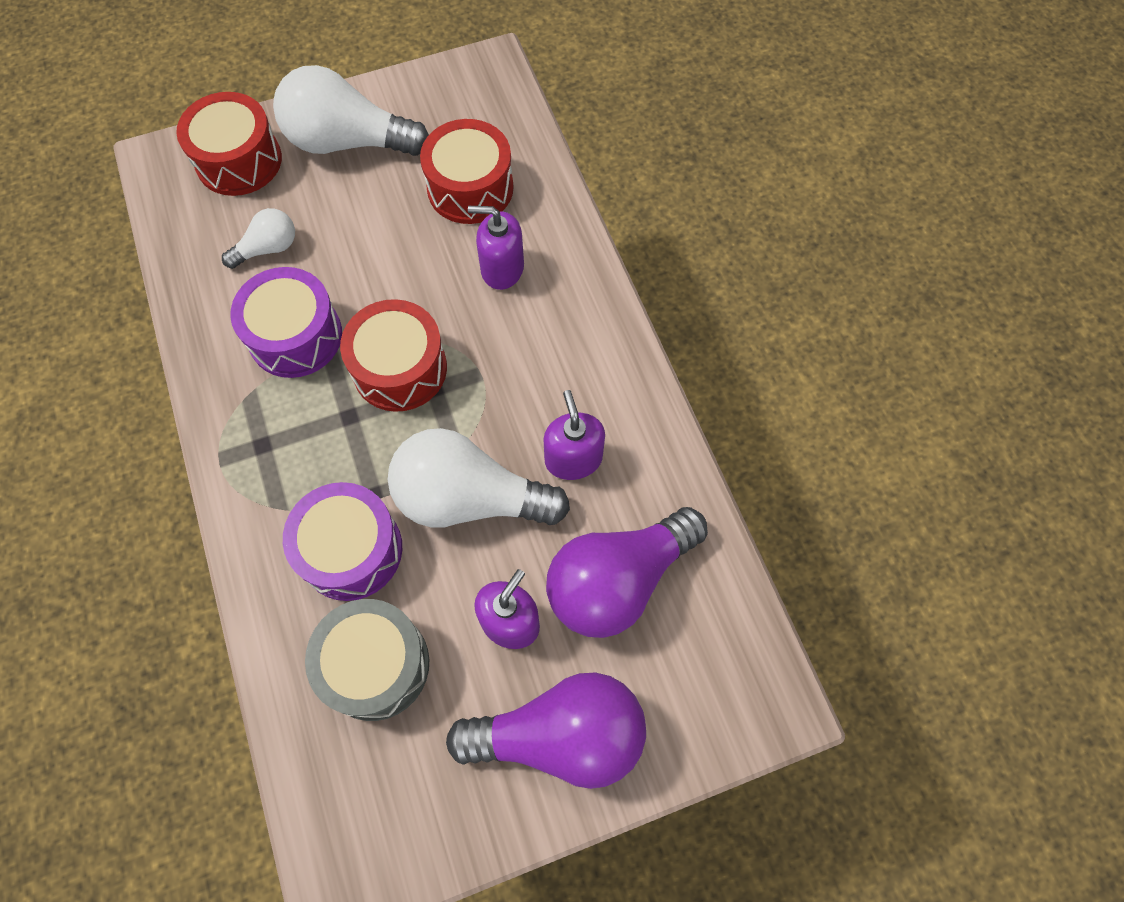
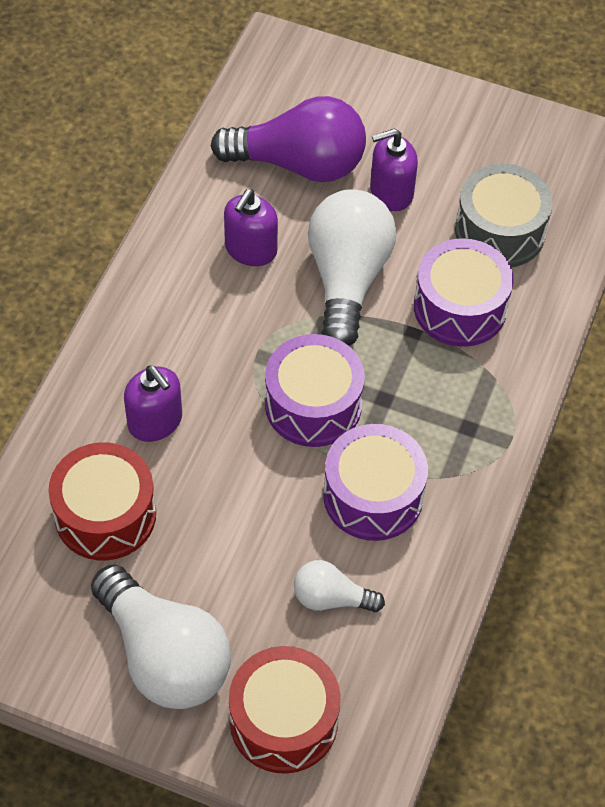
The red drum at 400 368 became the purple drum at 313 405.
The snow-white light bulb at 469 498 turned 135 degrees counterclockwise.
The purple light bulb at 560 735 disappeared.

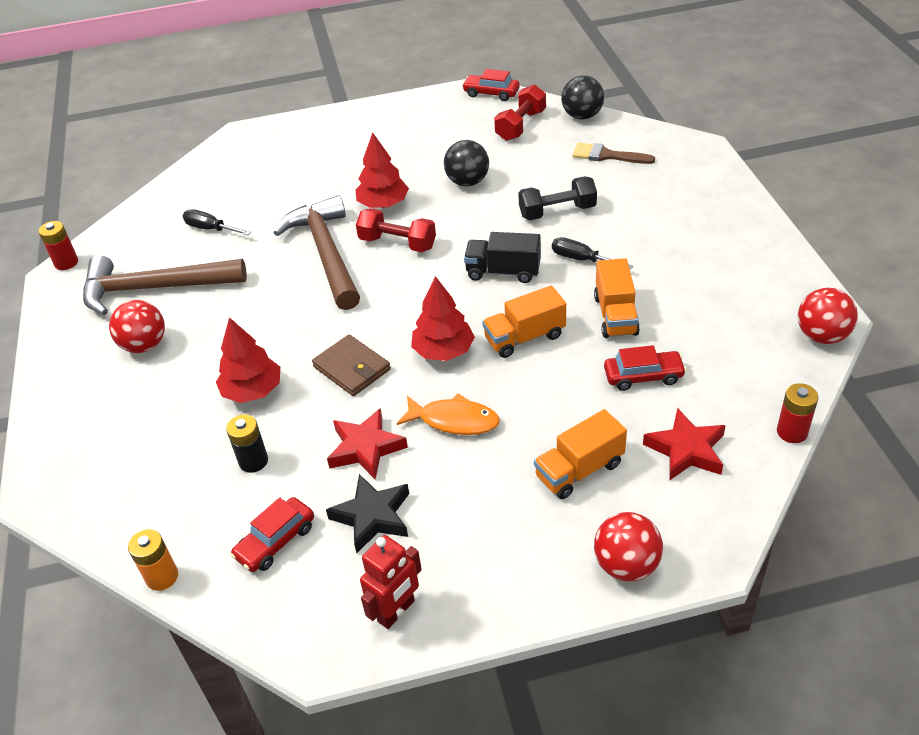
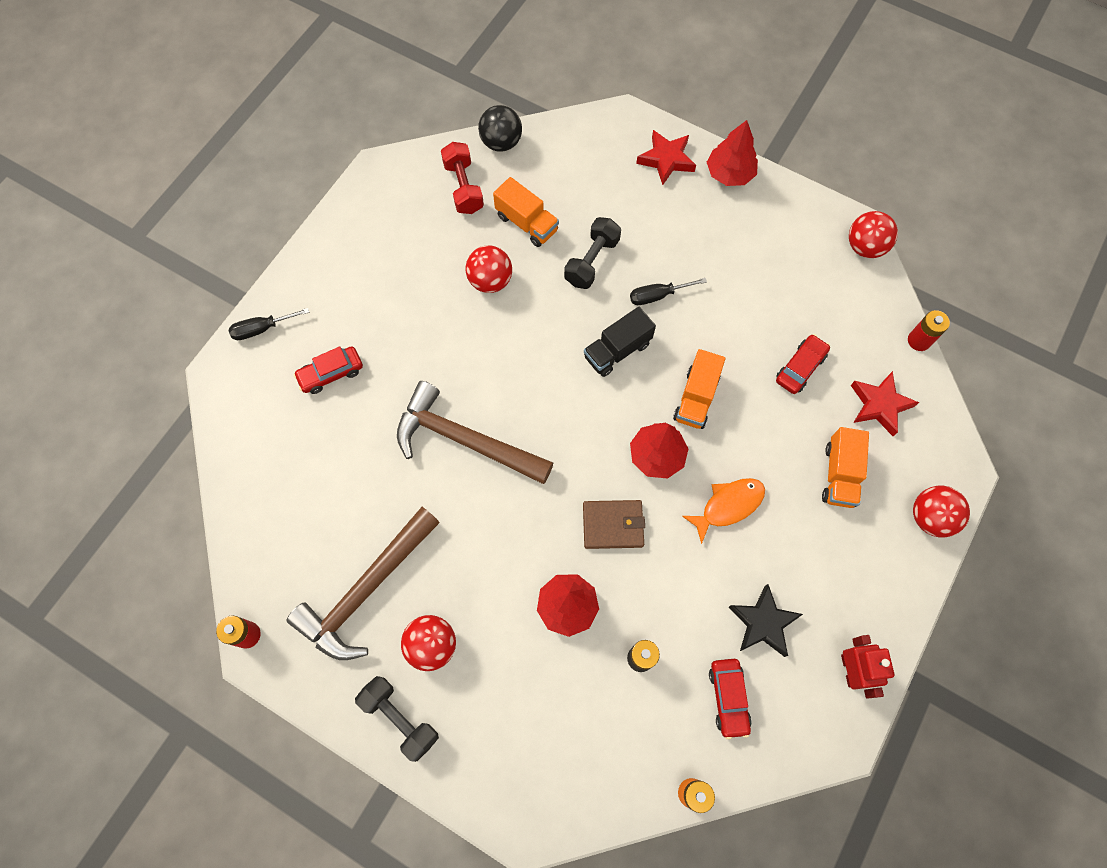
The jet-black flat screwdriver moved from 211 229 to 262 329.
The red car moved from 491 93 to 331 373.
The jet-black hand weight at 400 718 appeared.
The jet-black ball at 467 182 became the red ball at 490 281.
The bright orange truck moved from 615 315 to 527 223.
The red star moved from 365 448 to 666 160.
The red toy tree moved from 383 204 to 729 174.
The red hand weight at 397 243 disappeared.
The brown paint brush at 607 155 disappeared.

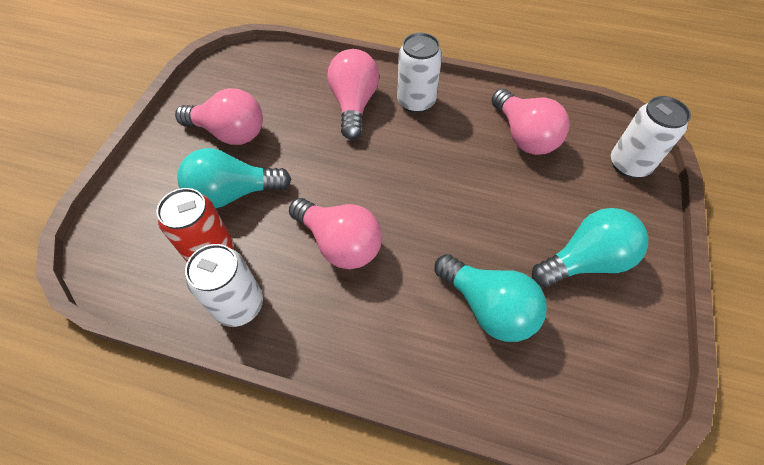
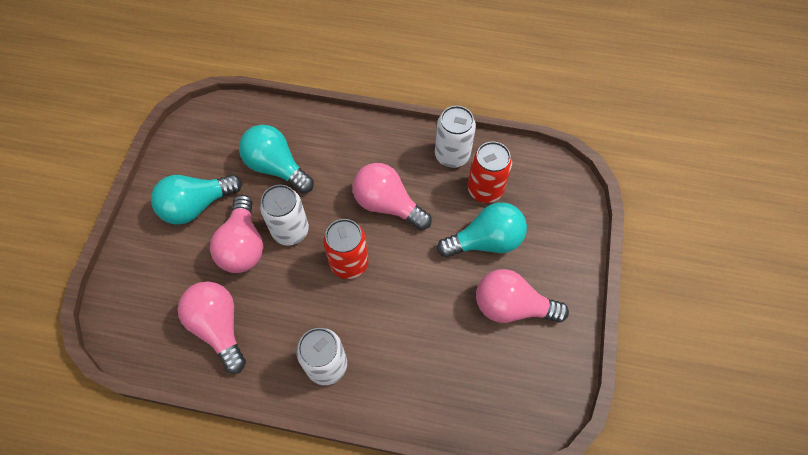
The rosy light bulb moved from 354 105 to 243 246.
The snow-white soda can moved from 629 164 to 290 230.
The red soda can at 349 263 appeared.

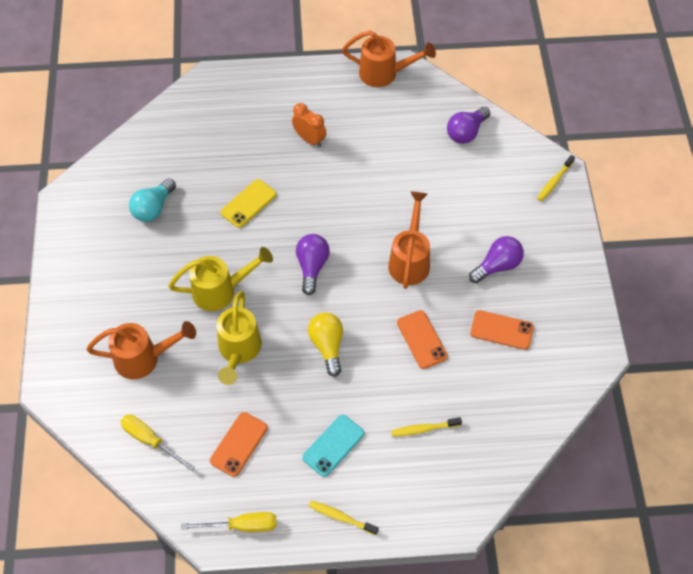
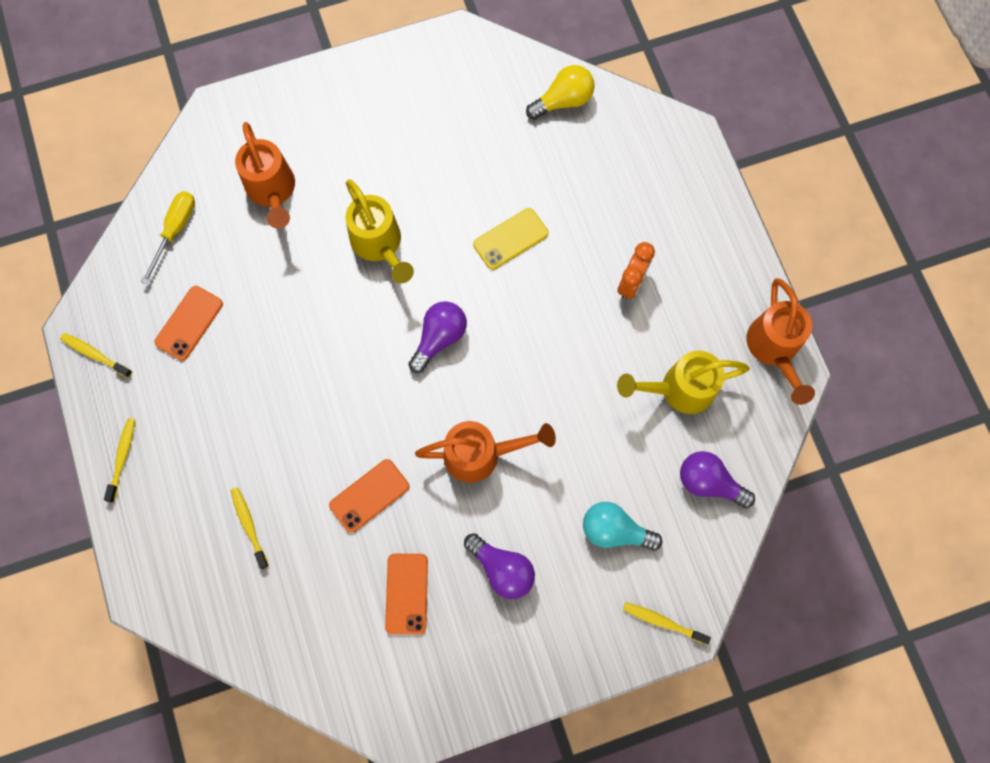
The golden flat screwdriver at 242 526 was replaced by the golden dental brush at 95 354.
The bright orange phone at 239 444 turned 75 degrees counterclockwise.
The purple light bulb at 312 267 turned 45 degrees counterclockwise.
The golden phone at 248 203 turned 60 degrees counterclockwise.
The golden light bulb moved from 327 346 to 563 101.
The turquoise light bulb moved from 153 208 to 615 530.
The golden watering can moved from 238 351 to 679 389.
The turquoise phone at 333 445 disappeared.

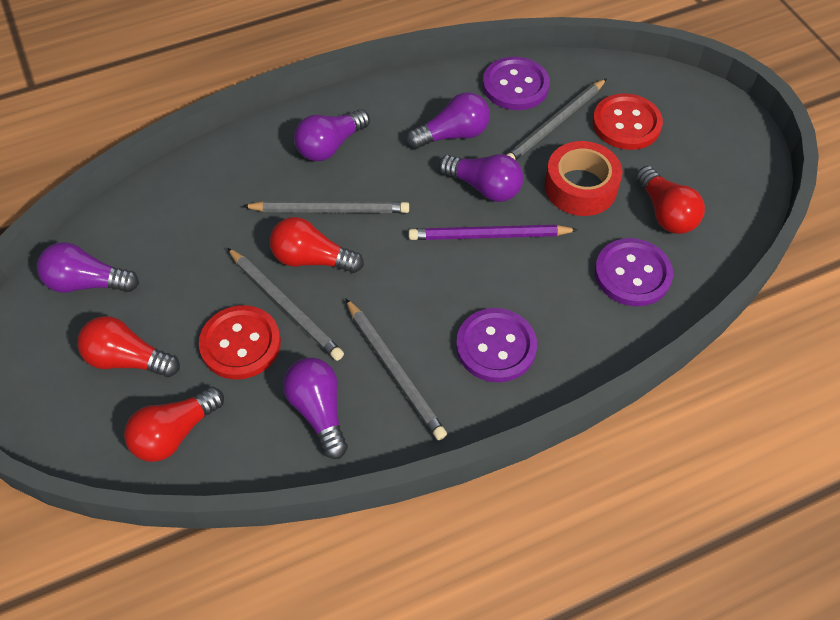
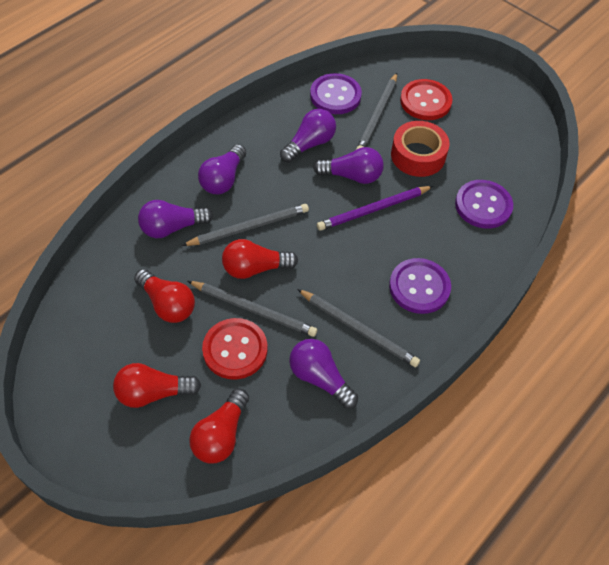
The red light bulb moved from 665 213 to 167 304.
The purple light bulb moved from 87 283 to 172 227.

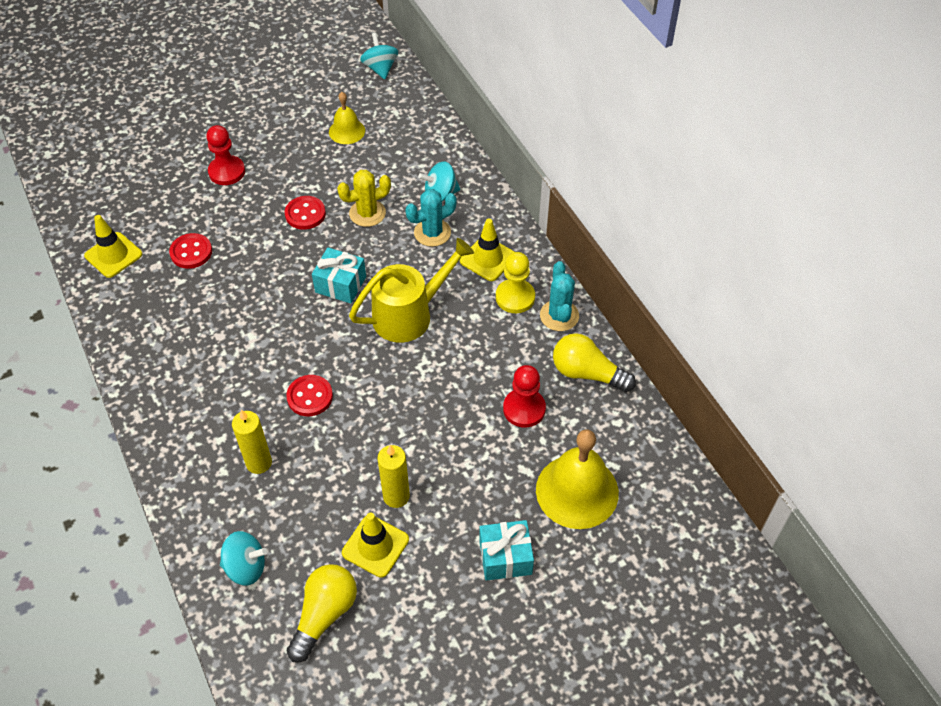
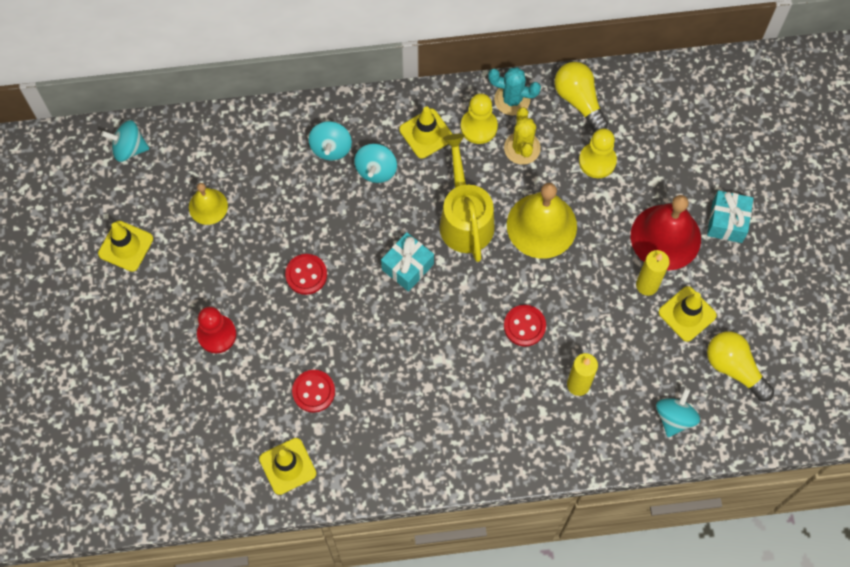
The golden traffic cone at 125 246 appeared.
The turquoise prickly plant at 432 233 was replaced by the turquoise whirligig at 376 170.
The golden prickly plant moved from 367 213 to 522 148.
The golden school bell moved from 577 491 to 541 225.
The golden light bulb at 587 373 turned 105 degrees clockwise.
The red chess pawn at 524 409 became the golden chess pawn at 597 161.
The red school bell at 665 237 appeared.

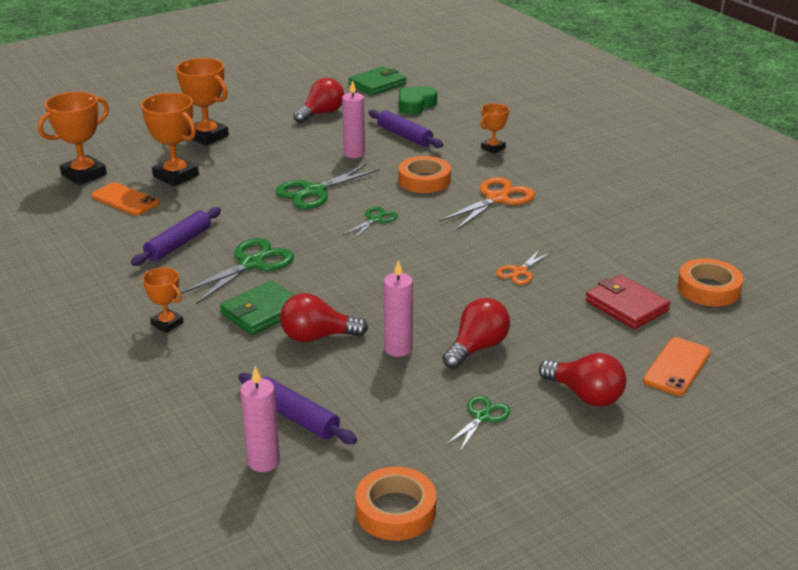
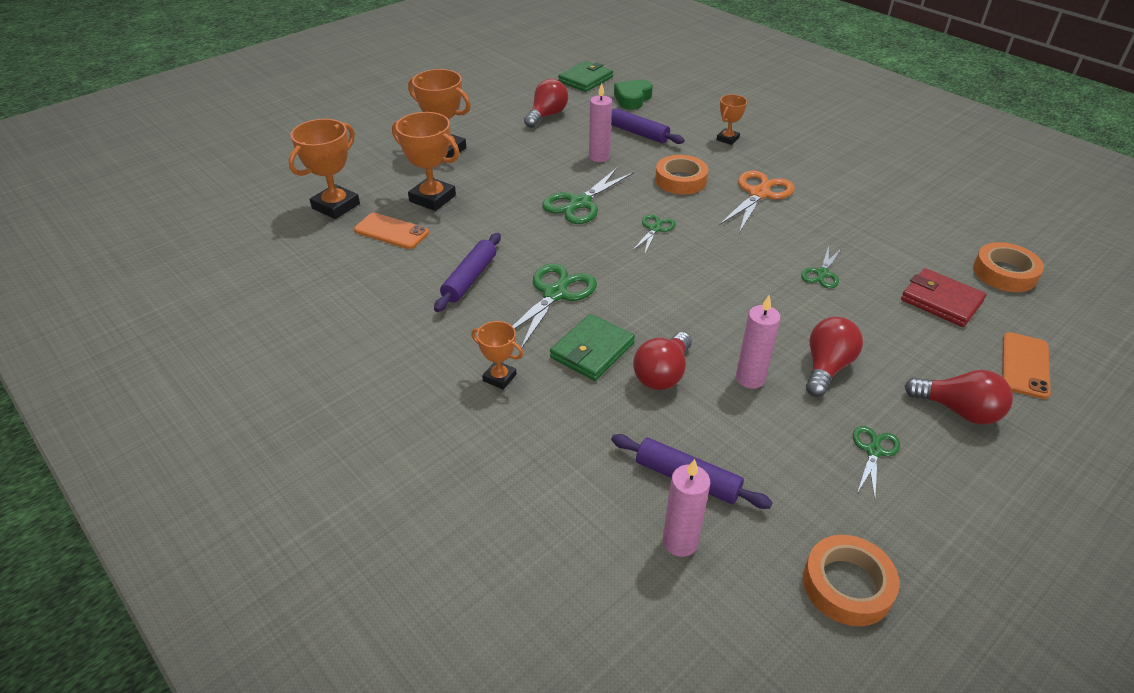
The red light bulb at 317 337 turned 45 degrees counterclockwise.
The bright orange pair of scissors at 520 272 became the leaf-green pair of scissors at 822 273.

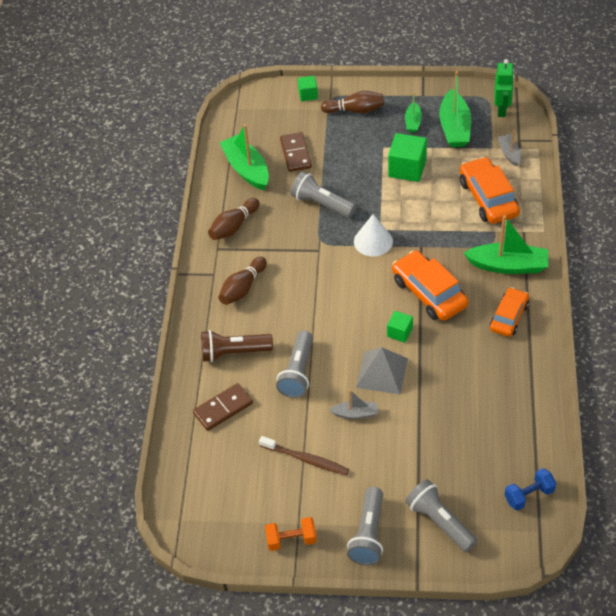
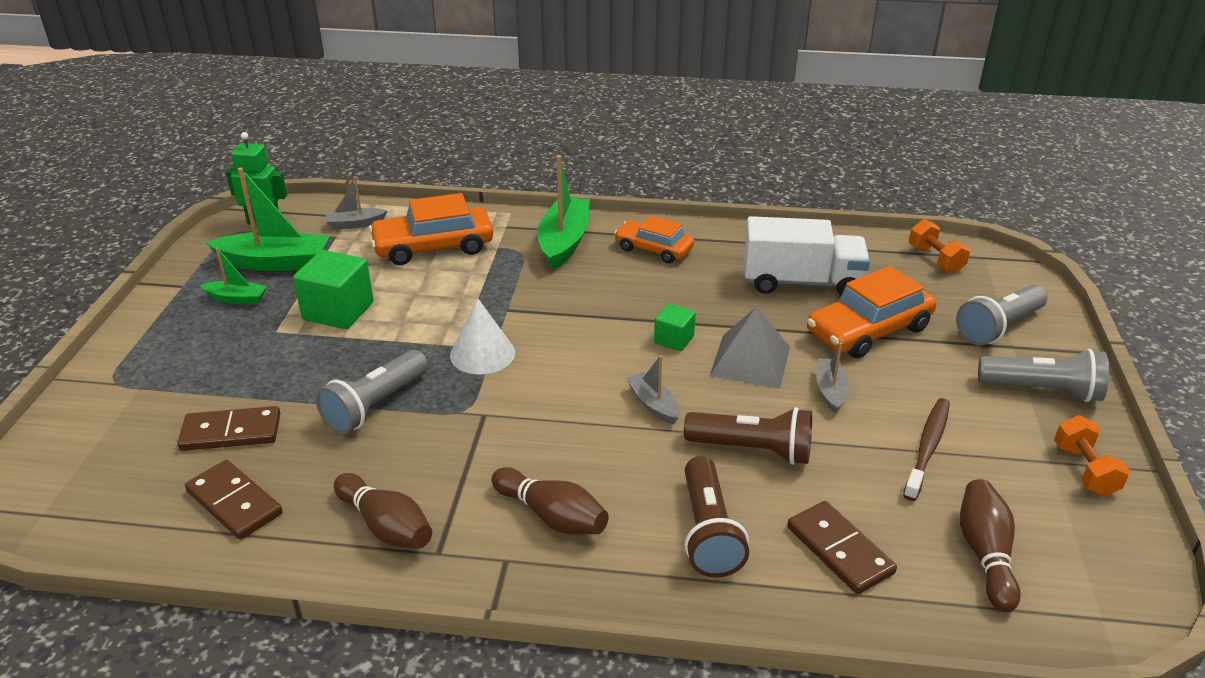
The leaf-green sailboat at 246 169 was replaced by the brown domino at 234 502.
The ash-grey sailboat at 653 405 appeared.
The ash-grey pocket torch at 297 372 became the brown pocket torch at 753 450.
The snow-white truck at 801 282 appeared.
The bright orange car moved from 429 293 to 868 330.
The cobalt hand weight at 529 495 became the bright orange hand weight at 935 259.
The brown bowling pin moved from 355 110 to 985 554.
The leaf-green solid cube at 308 95 disappeared.

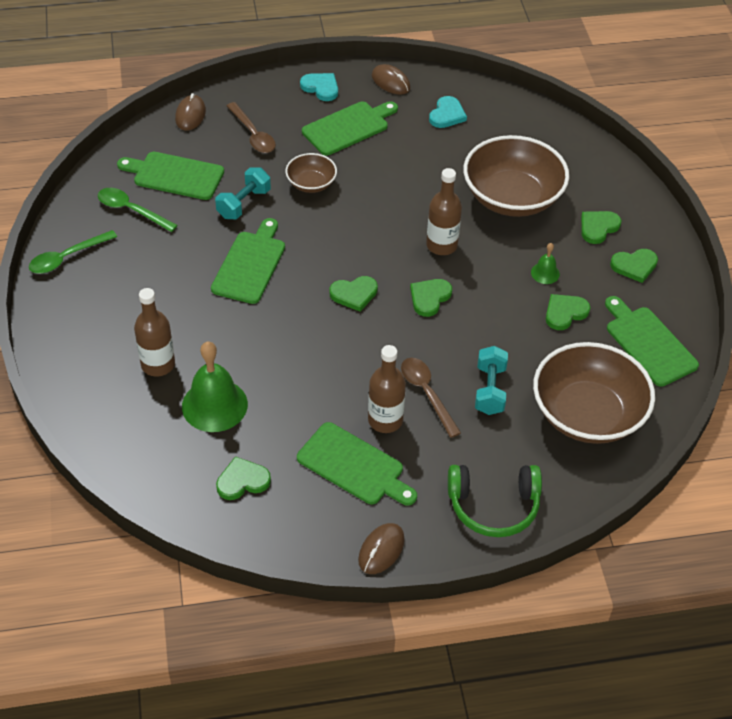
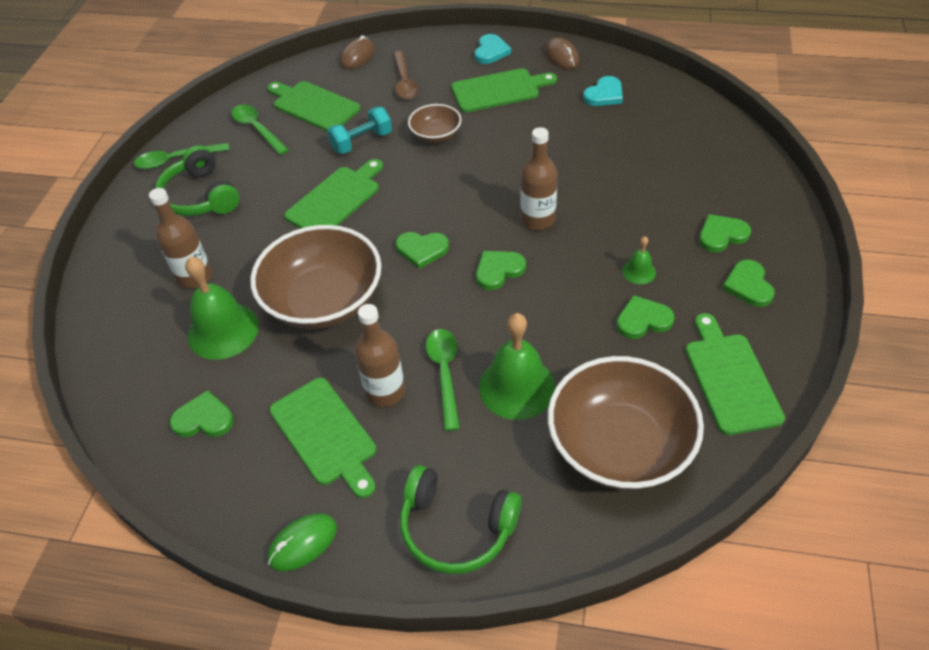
The leaf-green over-ear headphones at 200 196 appeared.
The brown deep dish moved from 512 197 to 324 300.
The brown mouse at 381 550 became the leaf-green mouse at 303 543.
The brown spoon at 427 394 became the leaf-green spoon at 445 373.
The turquoise heart at 321 88 turned 45 degrees clockwise.
The turquoise hand weight at 490 390 was replaced by the leaf-green school bell at 517 387.
The leaf-green heart at 634 266 turned 75 degrees clockwise.

